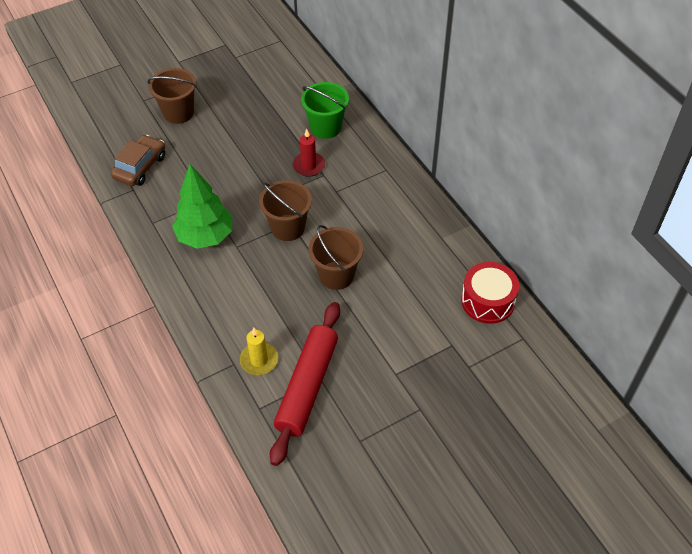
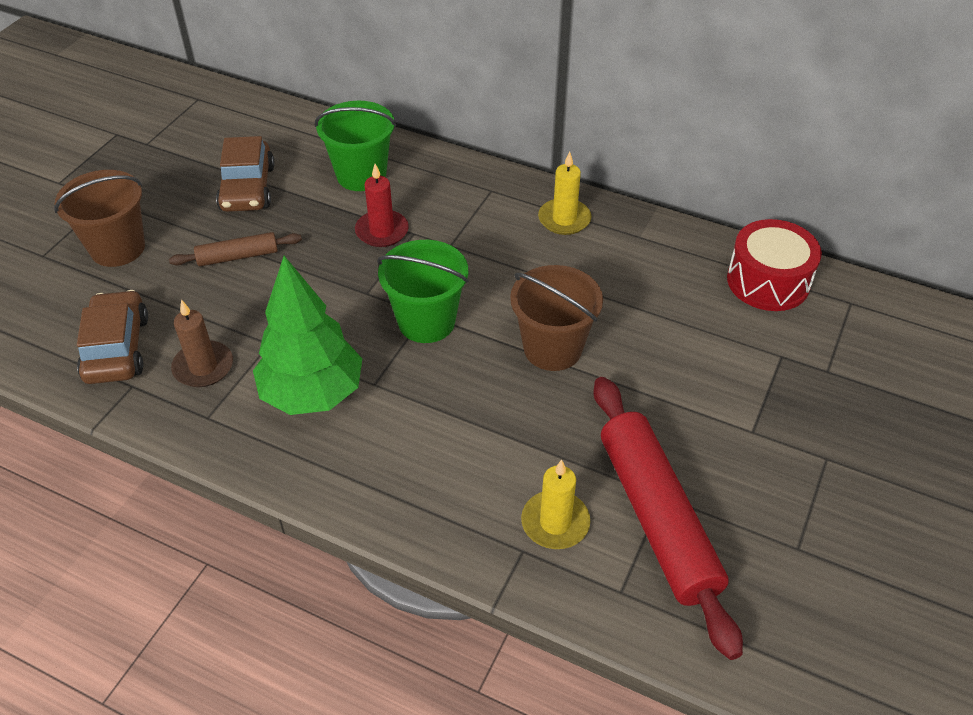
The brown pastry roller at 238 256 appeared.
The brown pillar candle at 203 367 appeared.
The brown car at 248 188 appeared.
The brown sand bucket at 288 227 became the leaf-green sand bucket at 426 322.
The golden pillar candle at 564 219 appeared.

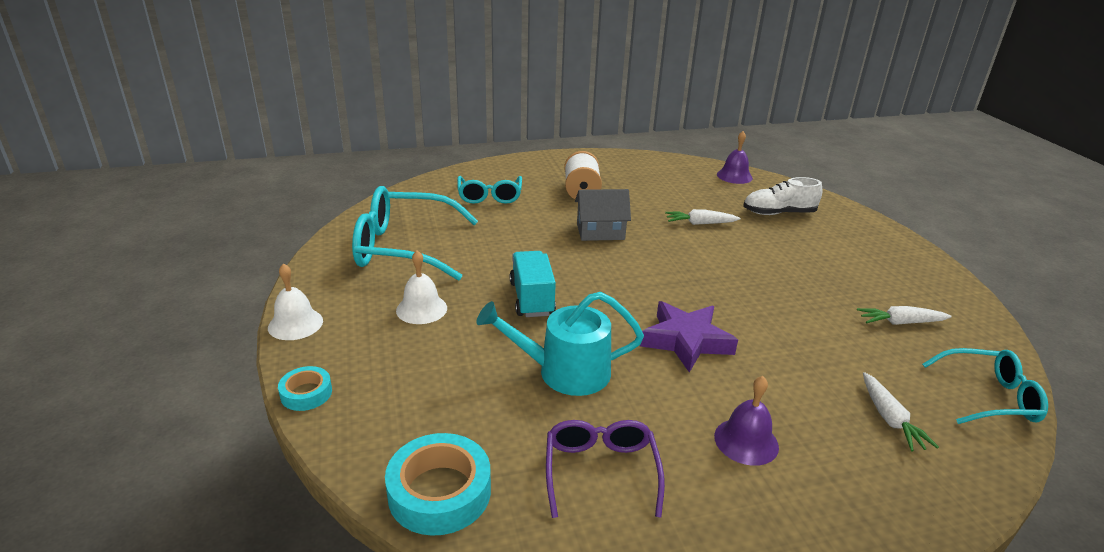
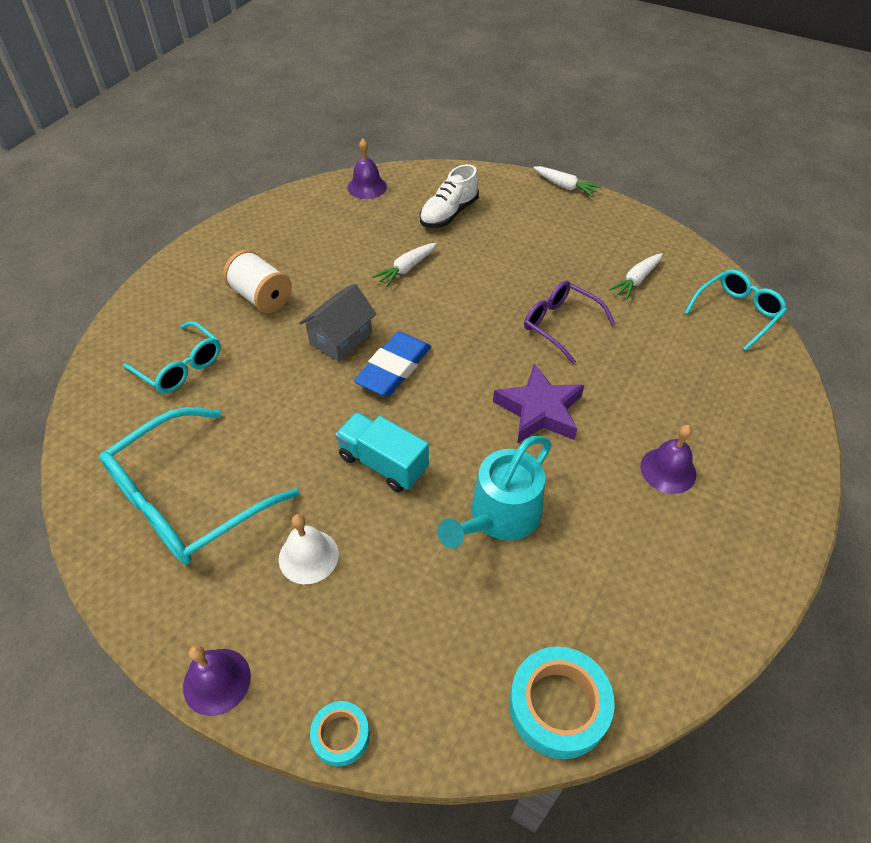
The snow-white school bell at 295 324 became the purple school bell at 217 681.
The cobalt eraser at 394 368 appeared.
The purple spectacles moved from 600 471 to 560 324.
The snow-white toy carrot moved from 889 418 to 564 186.

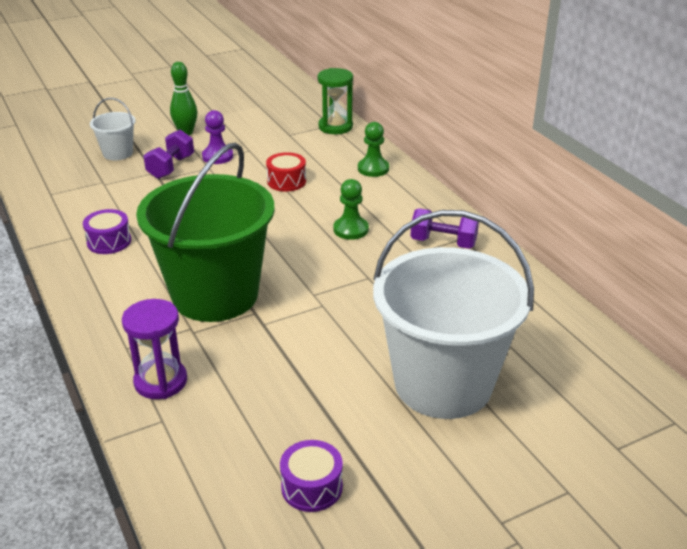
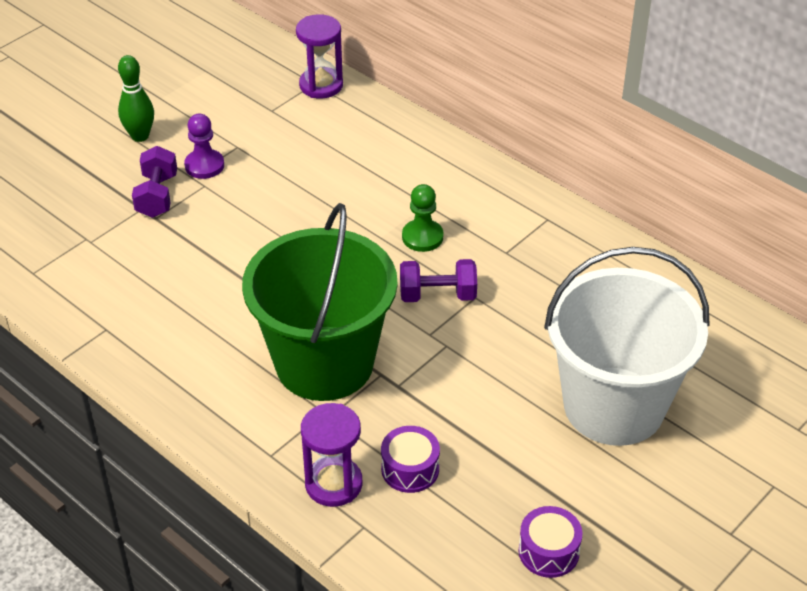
The leaf-green sand timer at 335 127 became the purple sand timer at 321 85.
The purple drum moved from 109 242 to 410 469.
The purple hand weight moved from 443 243 to 437 295.
The snow-white sand bucket at 118 153 disappeared.
The red drum at 286 181 disappeared.
The leaf-green chess pawn at 373 169 disappeared.

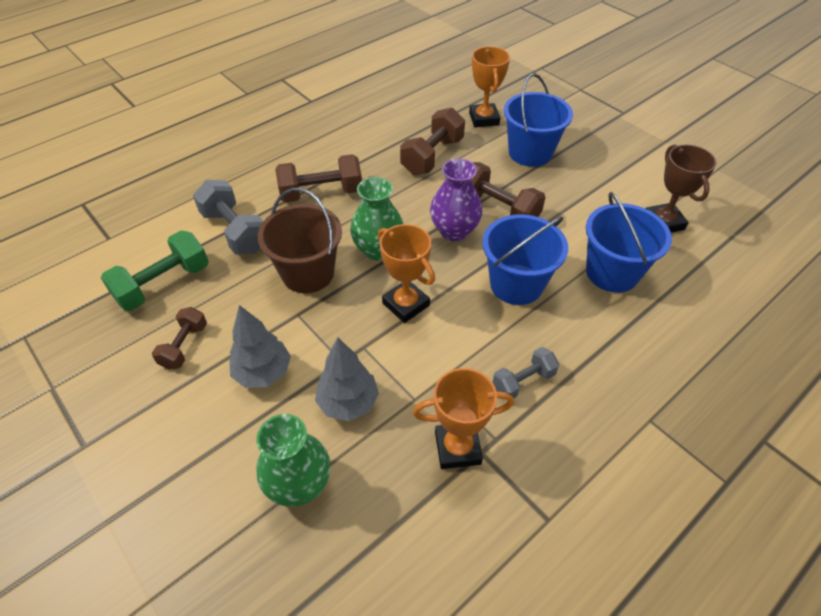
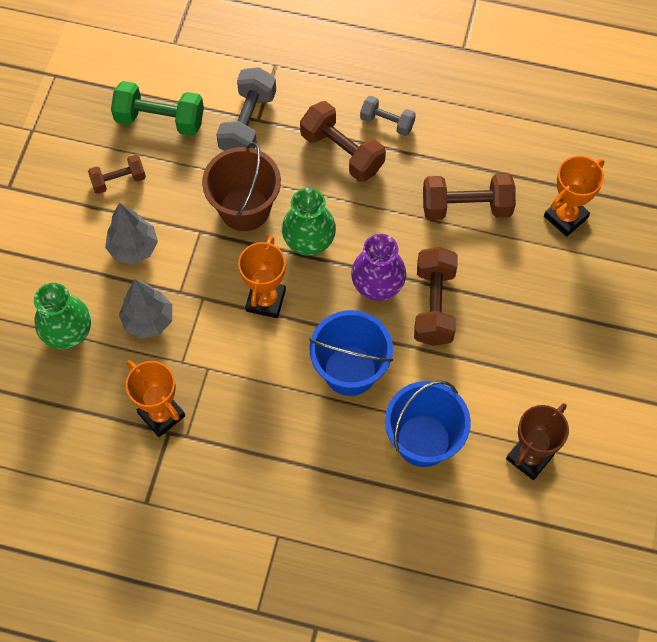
The ash-grey hand weight moved from 523 381 to 387 122.
The cobalt sand bucket at 530 153 disappeared.

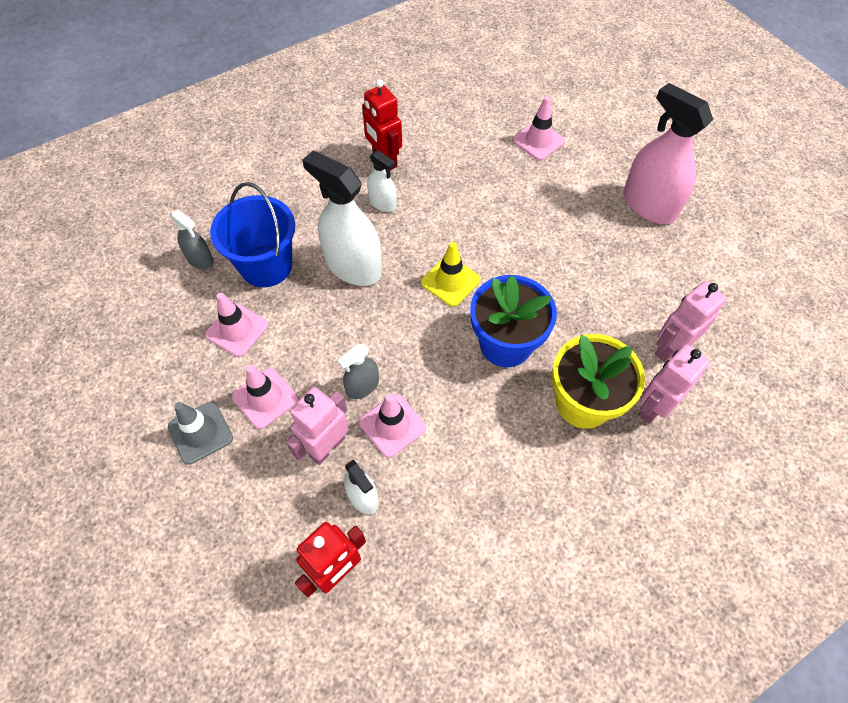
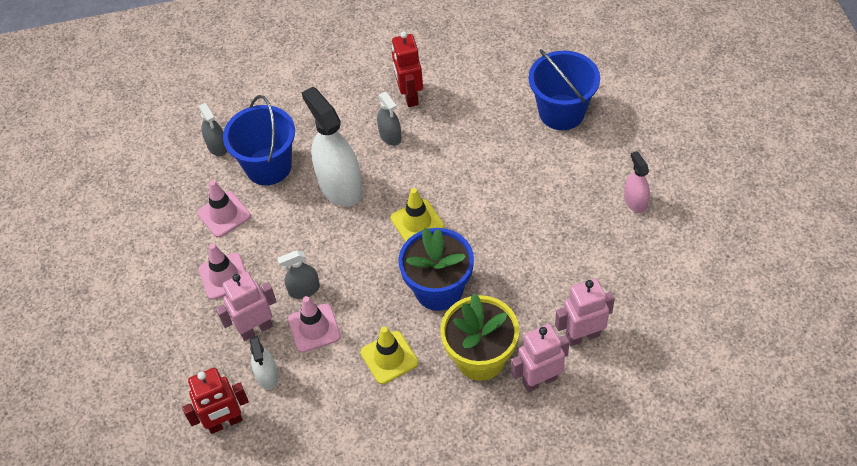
The golden traffic cone at 389 357 appeared.
The snow-white sprayer at 382 203 became the ash-grey sprayer at 390 136.
The rosy traffic cone at 538 141 was replaced by the cobalt sand bucket at 561 112.
The rosy sprayer at 649 205 changed to 0.51 times the size.
The ash-grey traffic cone at 200 432 disappeared.

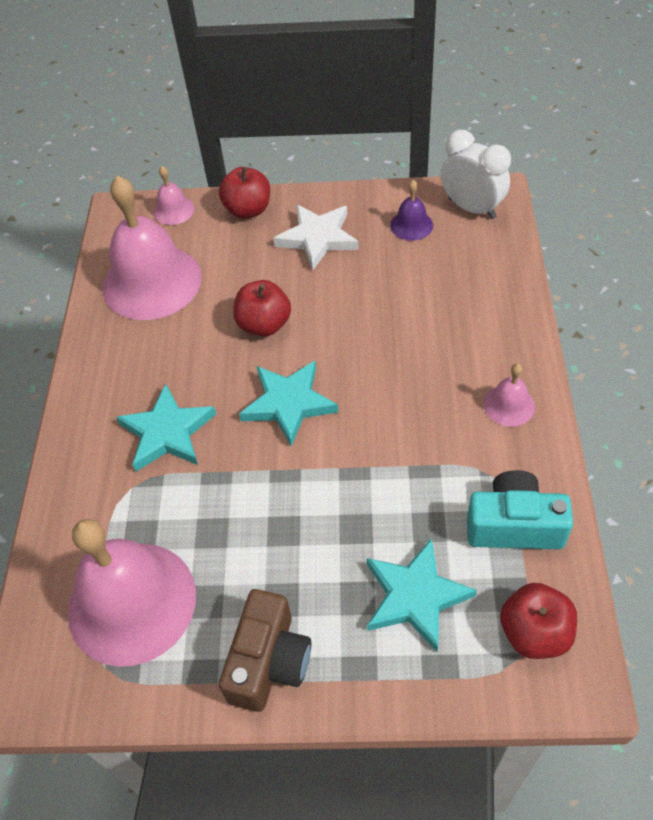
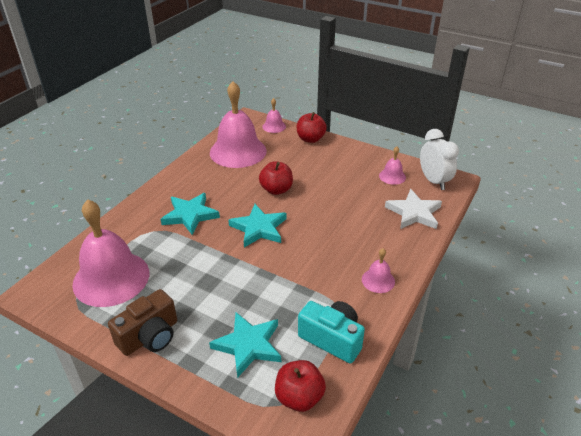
The purple school bell at 411 225 became the rosy school bell at 392 176.
The snow-white star moved from 318 238 to 414 213.

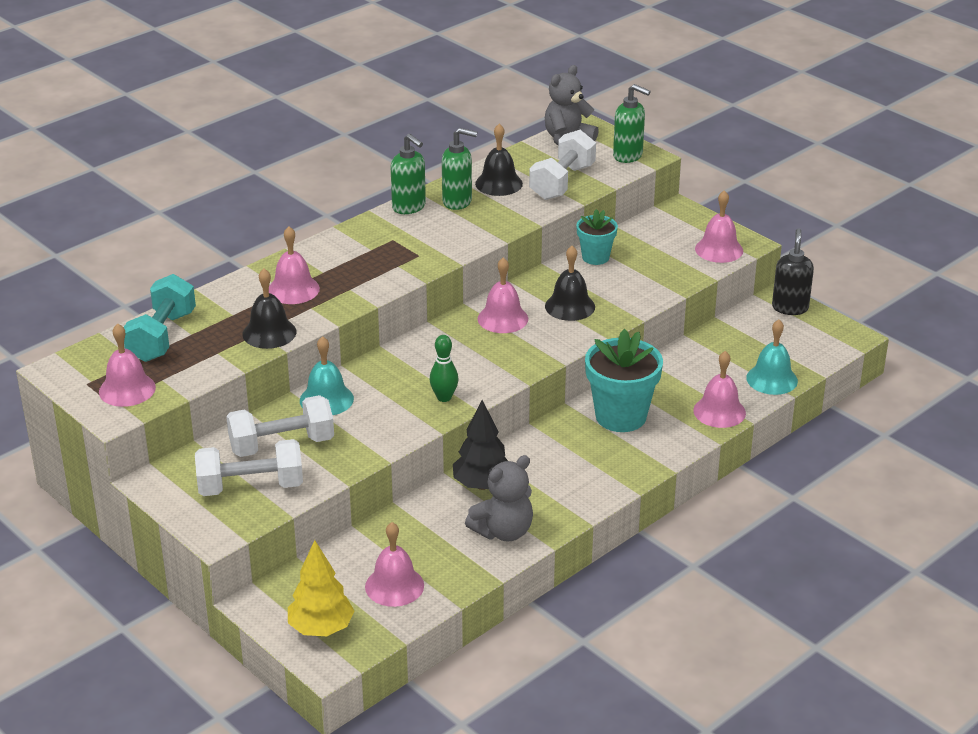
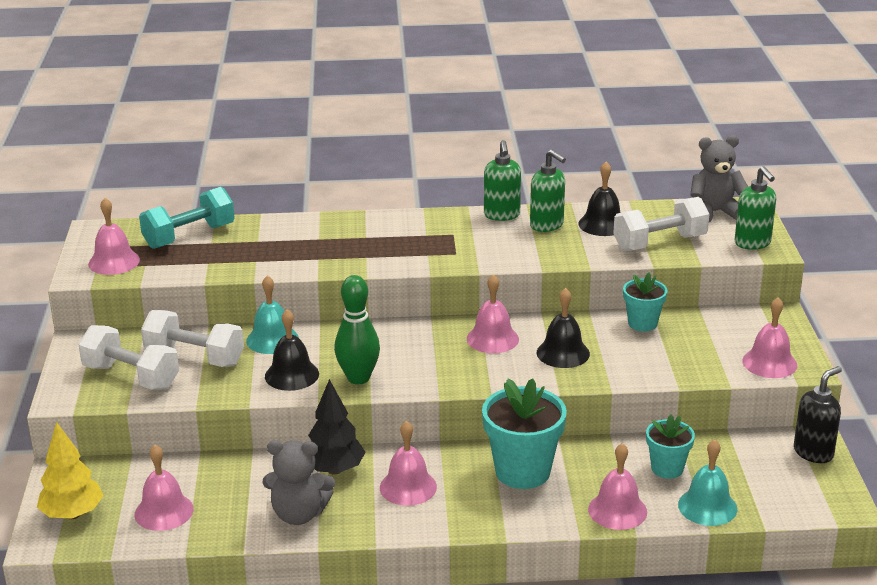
The jet-black school bell moved from 269 333 to 292 375.
The leaf-green bowling pin at 444 397 changed to 1.55 times the size.
The rosy school bell moved from 293 289 to 408 487.
The turquoise potted plant at 667 468 appeared.

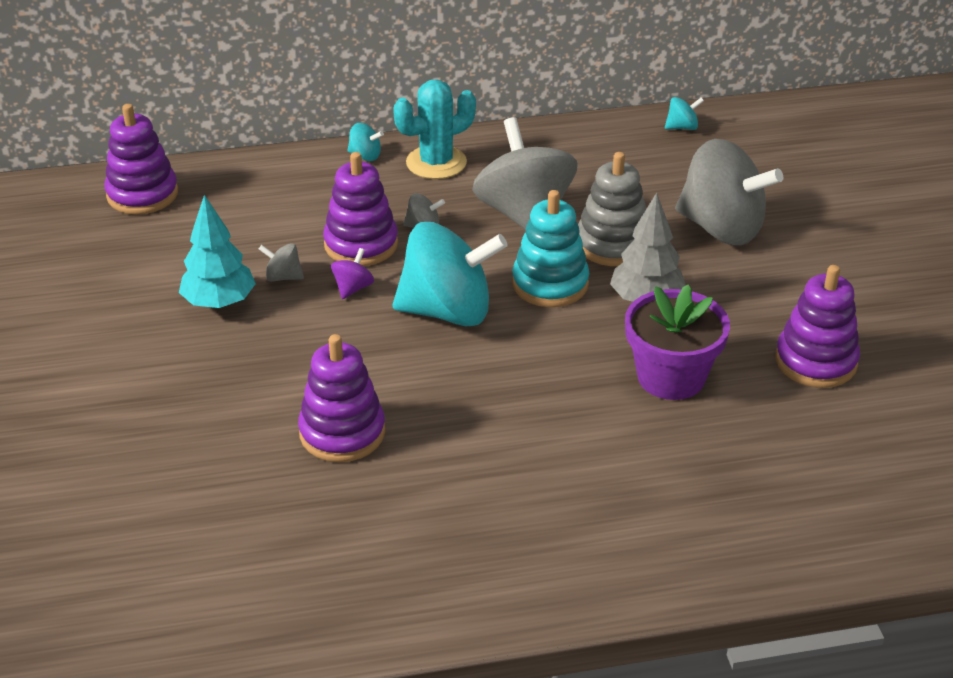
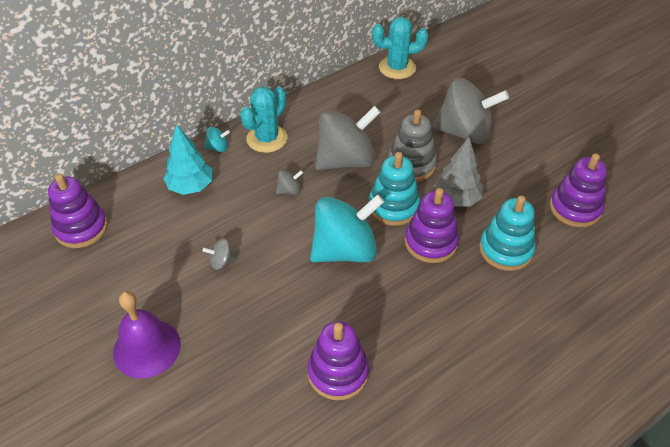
The purple school bell at 147 348 appeared.
The turquoise toy tree moved from 219 303 to 191 187.
The ash-grey whirligig at 524 215 turned 105 degrees clockwise.
The turquoise whirligig at 682 127 was replaced by the turquoise prickly plant at 397 68.
The purple stacking toy moved from 361 244 to 431 242.
The purple potted plant at 671 377 was replaced by the turquoise stacking toy at 506 249.
The purple whirligig at 353 288 disappeared.

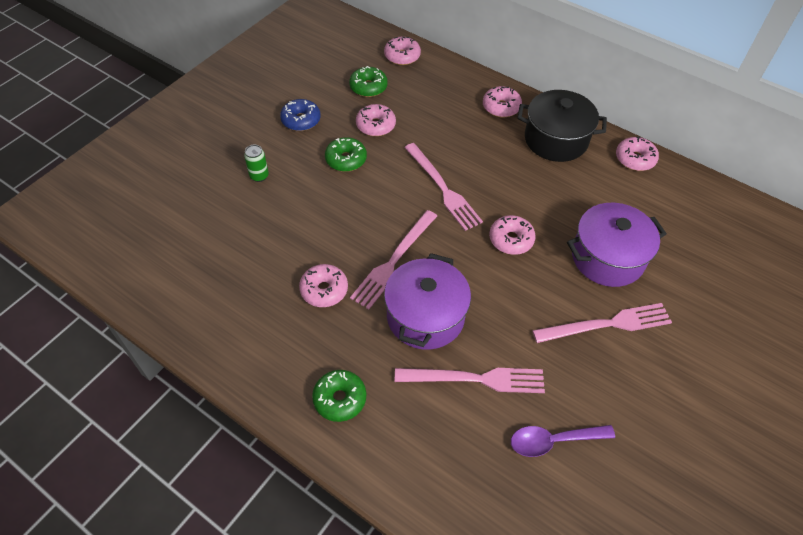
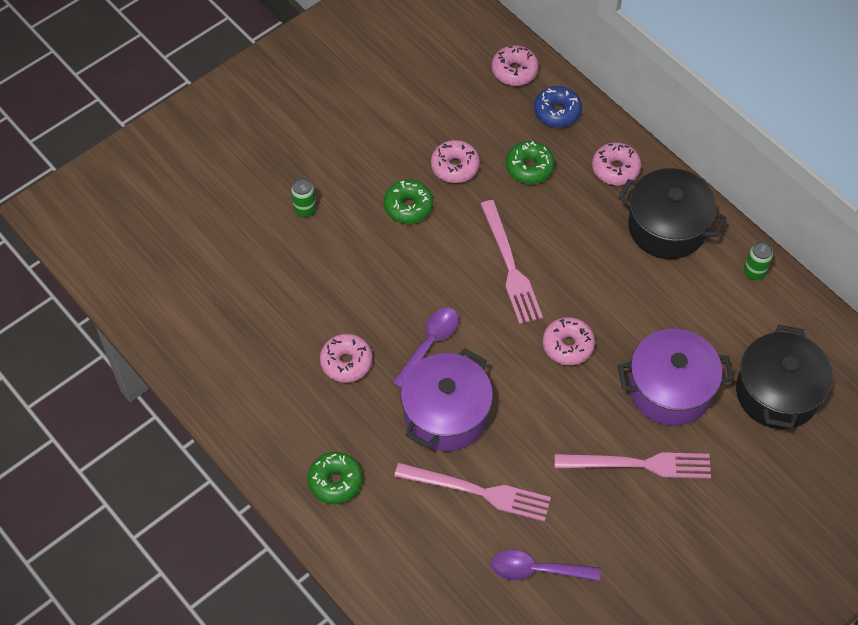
The rosy dinner fork at 394 261 was replaced by the purple spoon at 429 344.
The leaf-green doughnut moved from 368 87 to 529 167.
The cobalt doughnut moved from 301 120 to 557 112.
The jet-black pot at 777 393 appeared.
The rosy doughnut at 635 159 was replaced by the leaf-green soda can at 754 272.

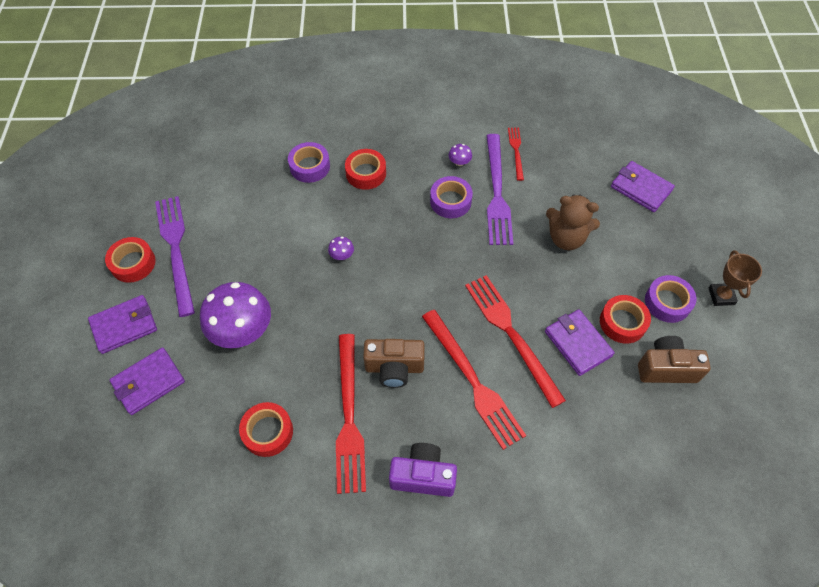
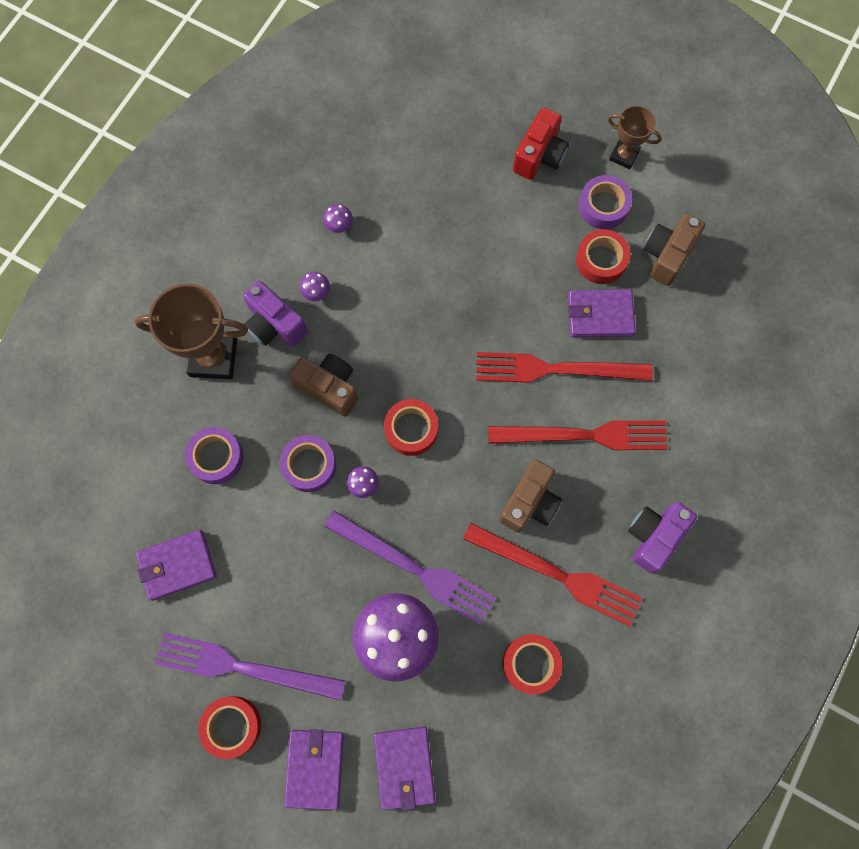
The brown award cup at 213 357 appeared.
The purple billfold moved from 641 188 to 177 565.
The purple camera at 274 325 appeared.
The purple roll of tape moved from 450 201 to 309 465.
The brown camera at 329 388 appeared.
The red dinner fork at 516 151 was replaced by the purple mushroom at 339 225.
The purple dinner fork moved from 497 193 to 414 568.
The red roll of tape moved from 366 173 to 411 429.
The red camera at 539 156 appeared.
The brown teddy at 566 238 disappeared.

